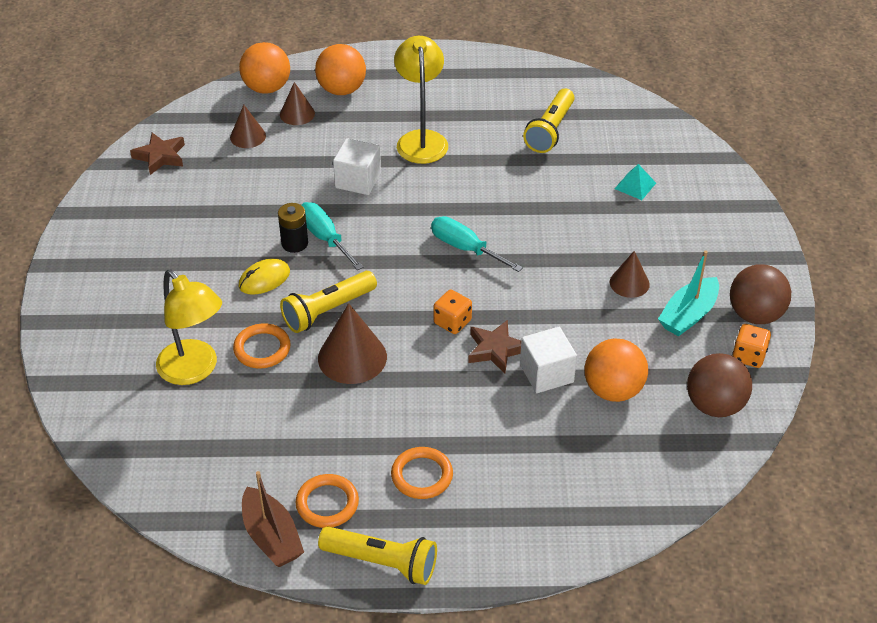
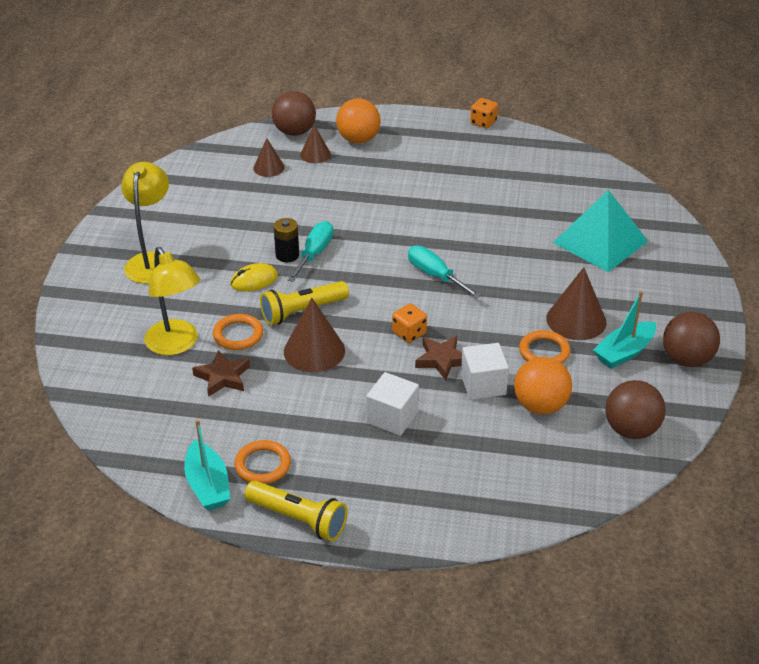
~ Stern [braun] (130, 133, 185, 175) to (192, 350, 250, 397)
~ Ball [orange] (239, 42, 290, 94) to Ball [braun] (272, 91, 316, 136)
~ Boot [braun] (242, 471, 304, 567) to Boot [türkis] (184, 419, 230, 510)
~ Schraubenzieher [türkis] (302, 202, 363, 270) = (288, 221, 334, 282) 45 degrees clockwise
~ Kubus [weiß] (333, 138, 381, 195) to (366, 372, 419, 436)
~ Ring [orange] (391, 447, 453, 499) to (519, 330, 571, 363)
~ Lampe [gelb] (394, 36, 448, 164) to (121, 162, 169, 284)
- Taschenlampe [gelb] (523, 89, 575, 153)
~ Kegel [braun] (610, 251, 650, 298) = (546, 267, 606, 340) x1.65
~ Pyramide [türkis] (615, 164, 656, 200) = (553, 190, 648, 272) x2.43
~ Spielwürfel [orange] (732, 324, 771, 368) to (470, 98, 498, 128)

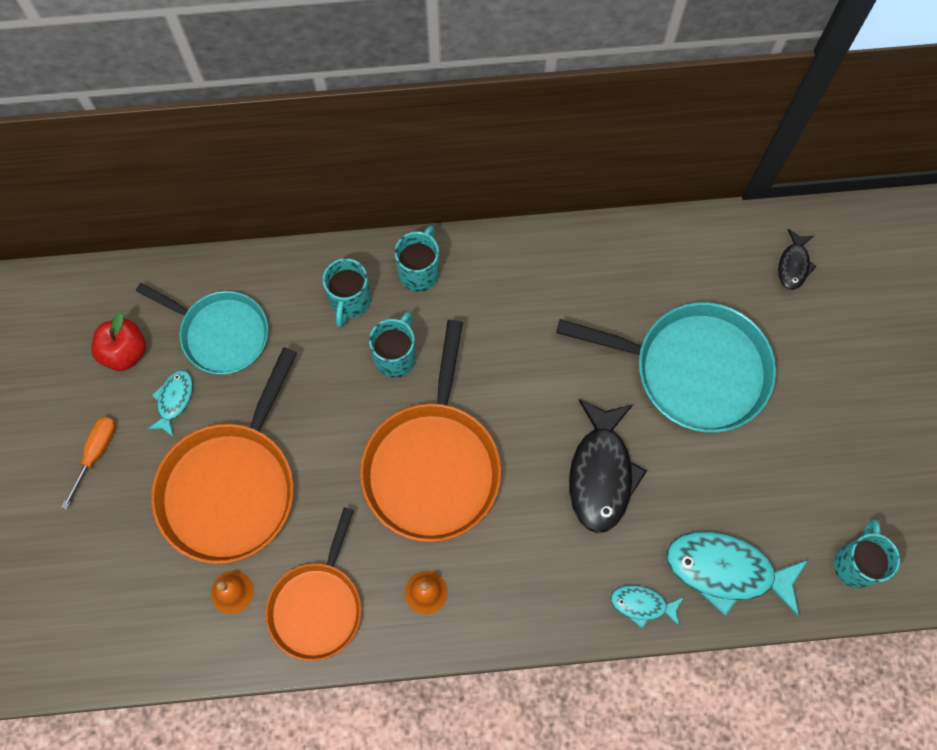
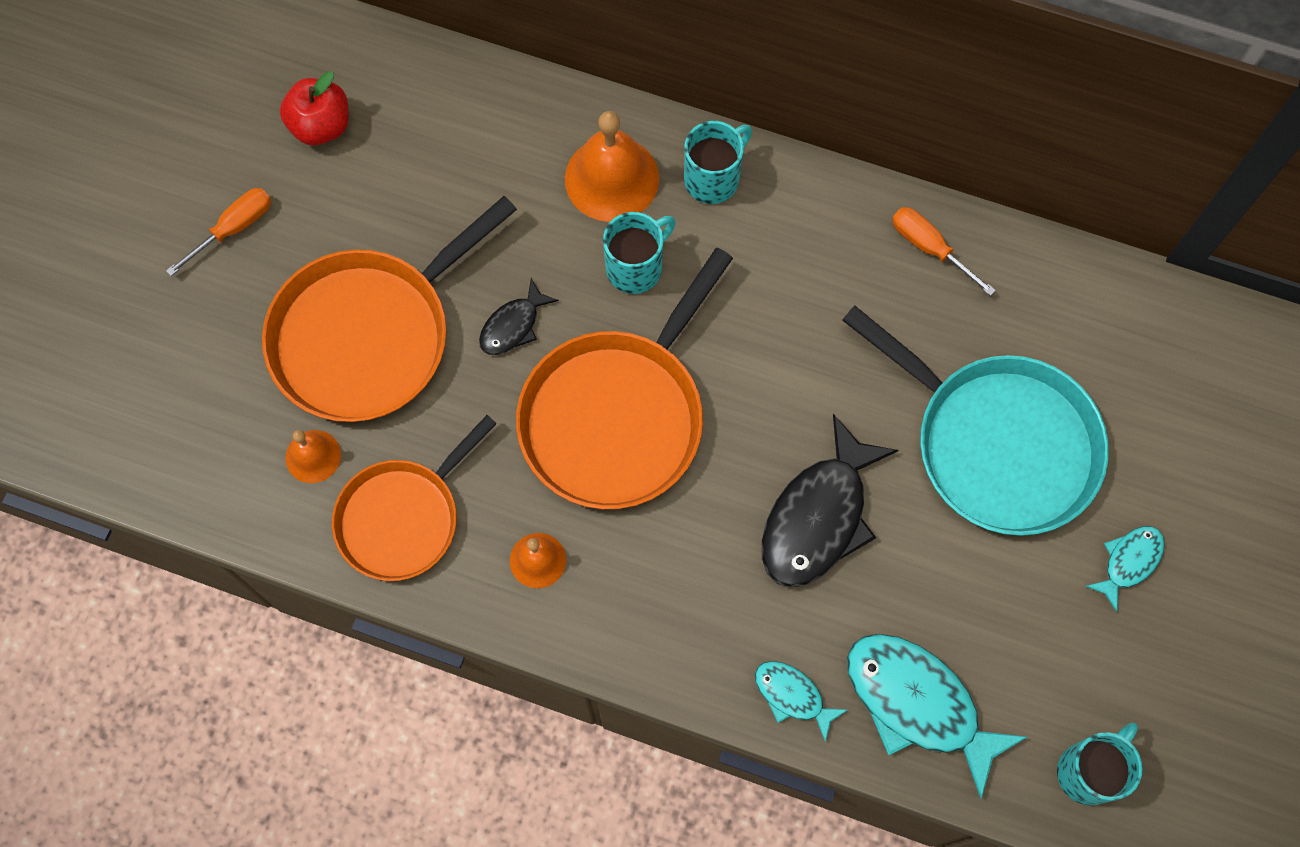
- Pfanne [türkis] (136, 283, 268, 374)
~ Fisch [türkis] (147, 370, 193, 437) to (1085, 526, 1165, 612)
~ Tasse [türkis] (323, 258, 371, 328) to Glocke [orange] (565, 111, 659, 222)
~ Fisch [schwarz] (778, 229, 817, 290) to (479, 278, 559, 355)
+ Schraubenzieher [orange] (892, 207, 996, 296)

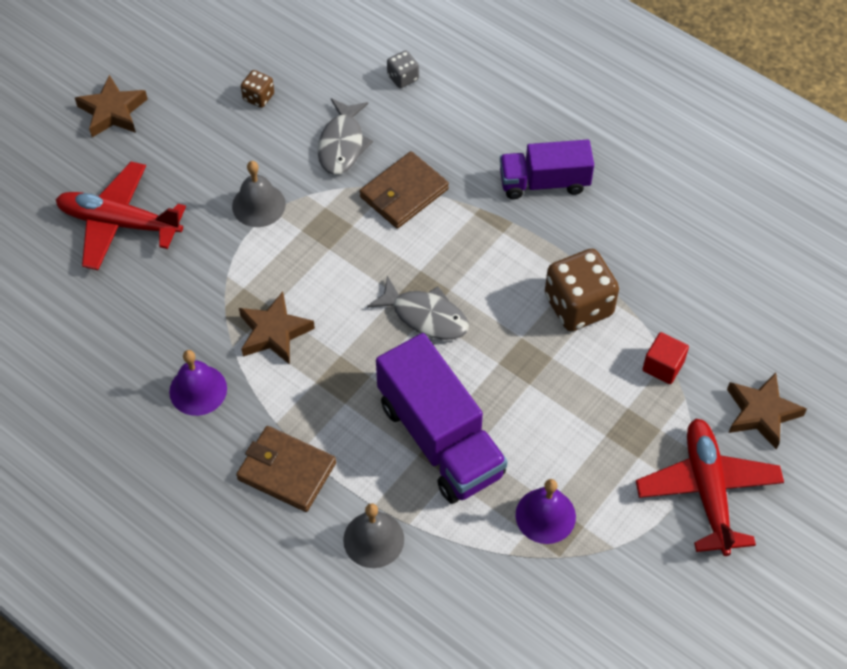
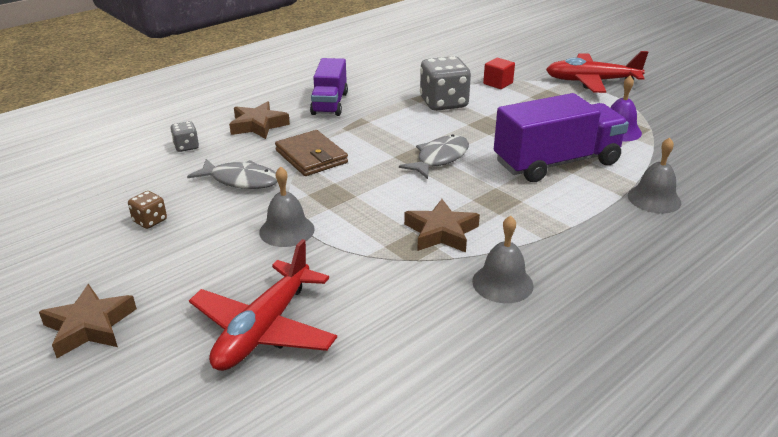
~ Glocke [lila] (169, 350, 227, 416) to Glocke [grau] (472, 215, 534, 303)
- Geldbörse [braun] (236, 426, 336, 512)
~ Spielwürfel [braun] (545, 249, 619, 331) to Spielwürfel [grau] (420, 56, 471, 111)
~ Stern [braun] (727, 372, 807, 450) to (229, 101, 290, 139)

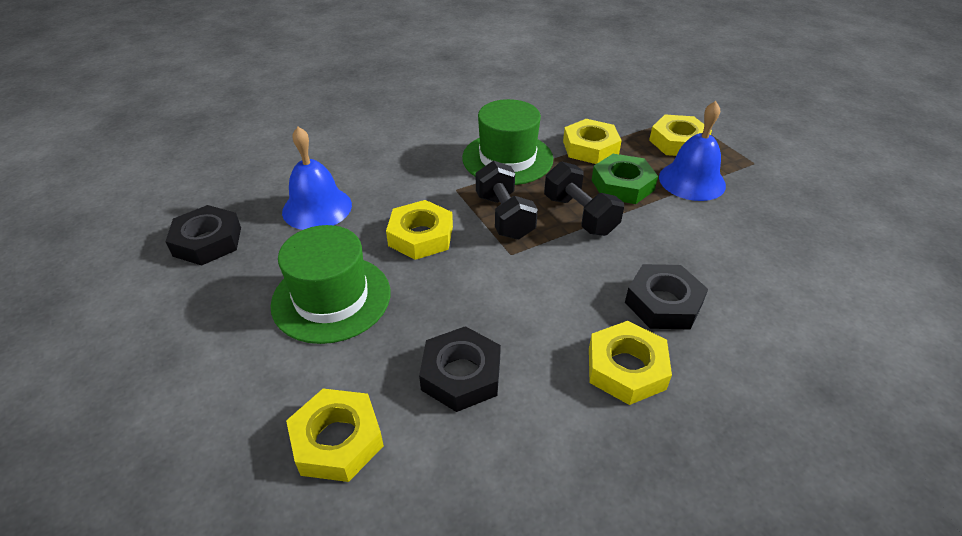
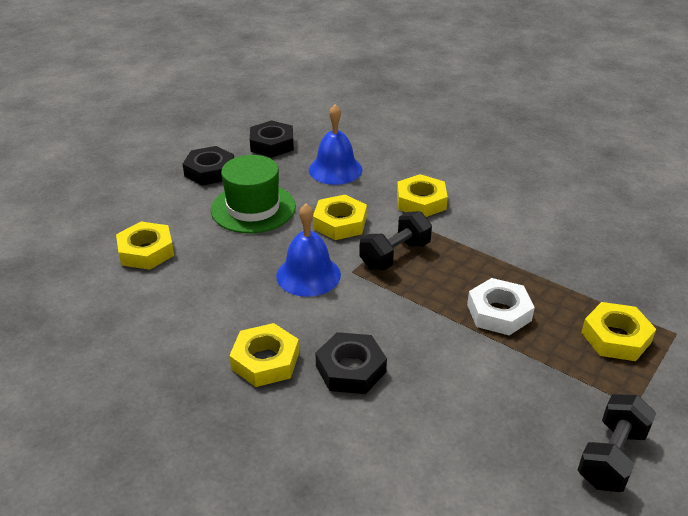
~ Sechskantmutter [schwarz] (419, 326, 501, 412) to (183, 146, 234, 185)
- Hut [grün] (462, 99, 554, 185)
~ Hantel [schwarz] (544, 162, 624, 236) to (578, 394, 656, 492)
~ Sechskantmutter [gelb] (563, 119, 622, 164) to (397, 174, 448, 217)
~ Sechskantmutter [grün] (592, 154, 658, 204) to Sechskantmutter [weiß] (467, 278, 535, 336)
~ Glocke [blau] (659, 101, 726, 201) to (276, 204, 341, 297)

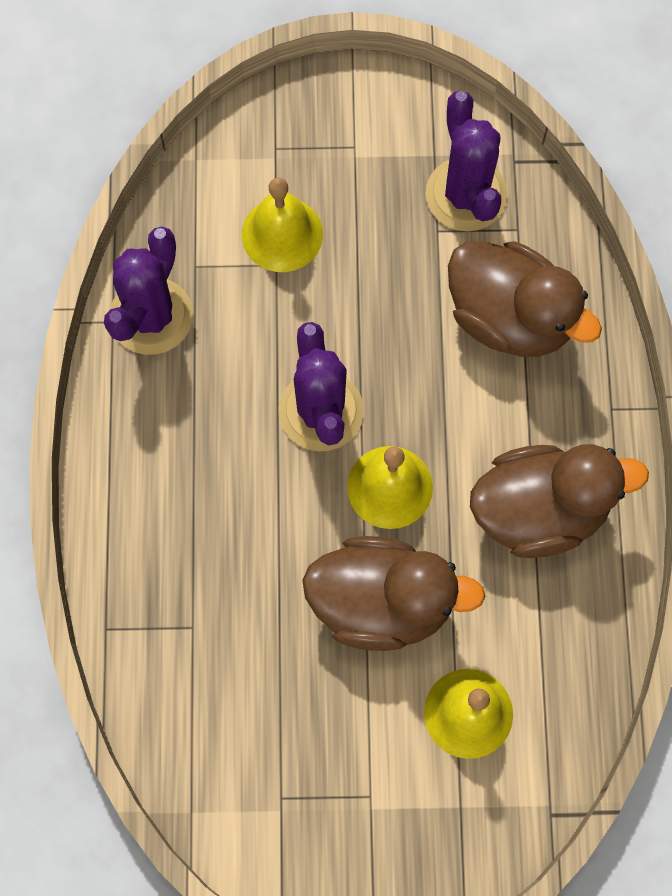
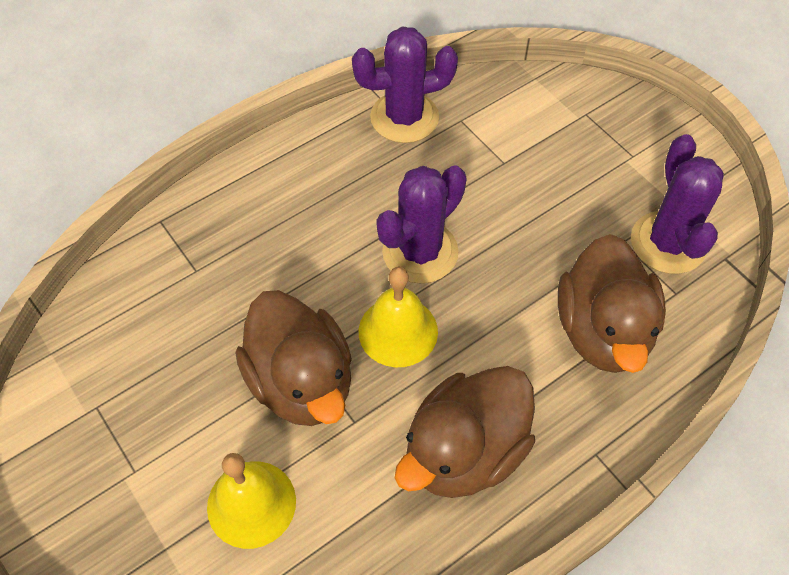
- Glocke [gelb] (242, 177, 323, 272)
~ Kaktus [lila] (426, 91, 507, 232) = (631, 134, 724, 274) 45 degrees counterclockwise
~ Ente [braun] (470, 444, 649, 558) = (395, 366, 535, 498) 90 degrees clockwise

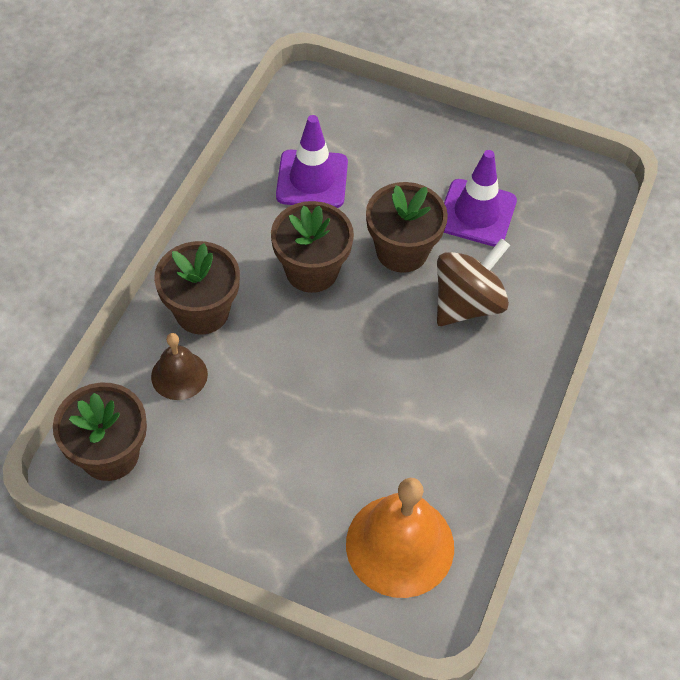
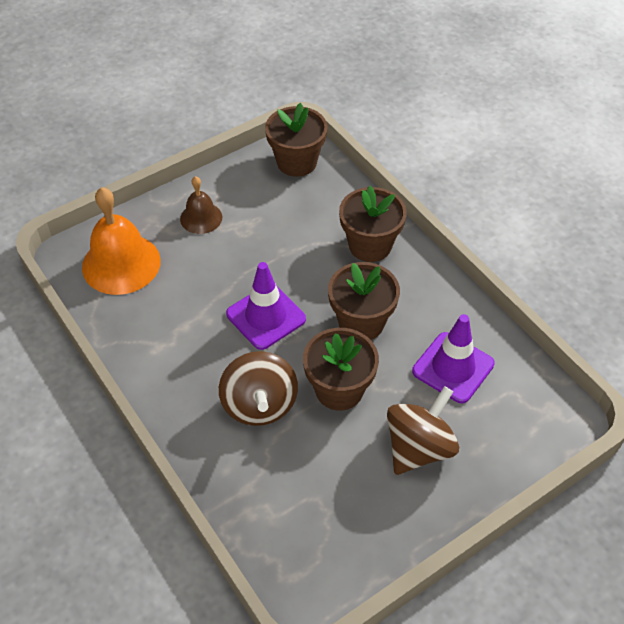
~ Glocke [braun] (151, 333, 208, 400) to (180, 176, 222, 234)
~ Leitkegel [lila] (444, 150, 517, 247) to (226, 262, 306, 350)
+ Kreisel [braun] (387, 386, 459, 475)

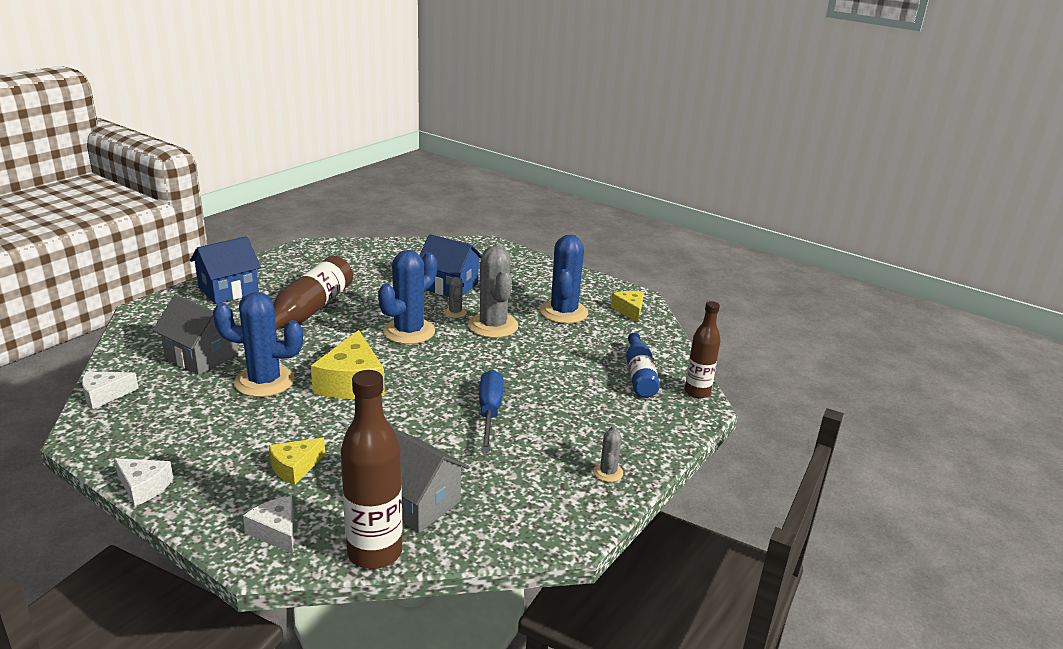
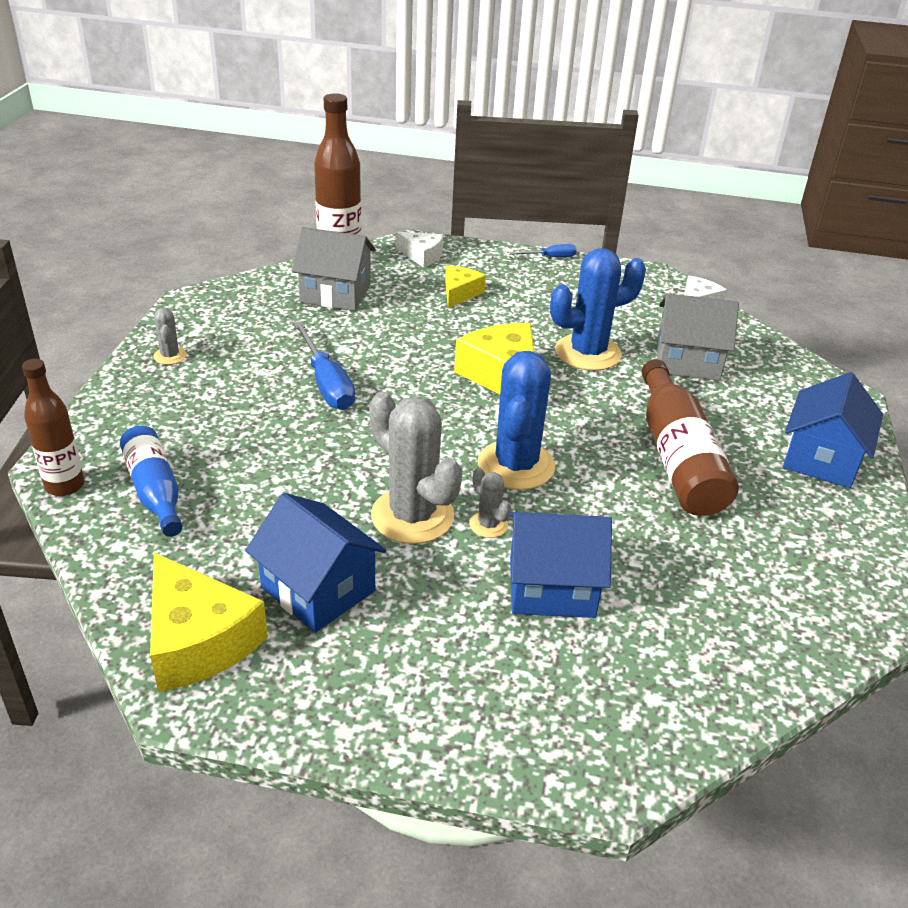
~ Käse [weiß] (114, 458, 174, 506) to Schraubenzieher [blau] (510, 244, 577, 257)
~ Kaktus [blau] (540, 235, 588, 324) to Haus [blau] (245, 493, 386, 633)
~ Käse [gelb] (611, 291, 644, 323) = (150, 553, 268, 692) x1.74

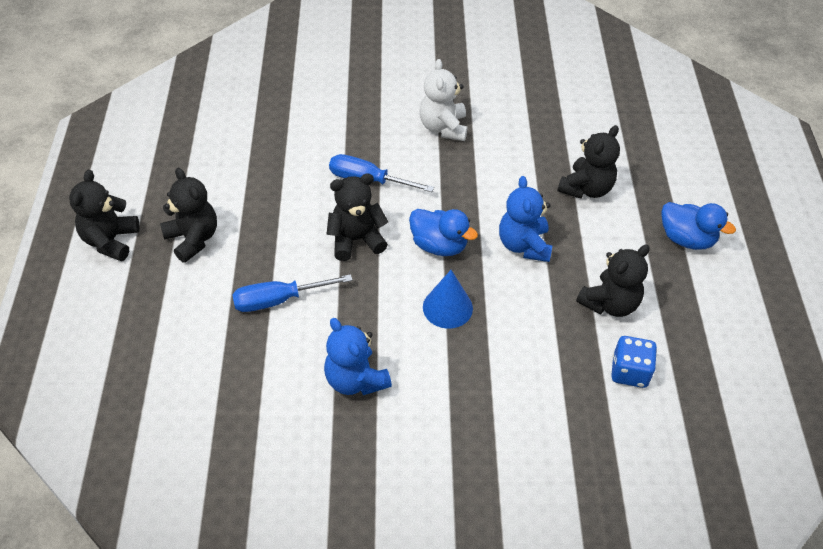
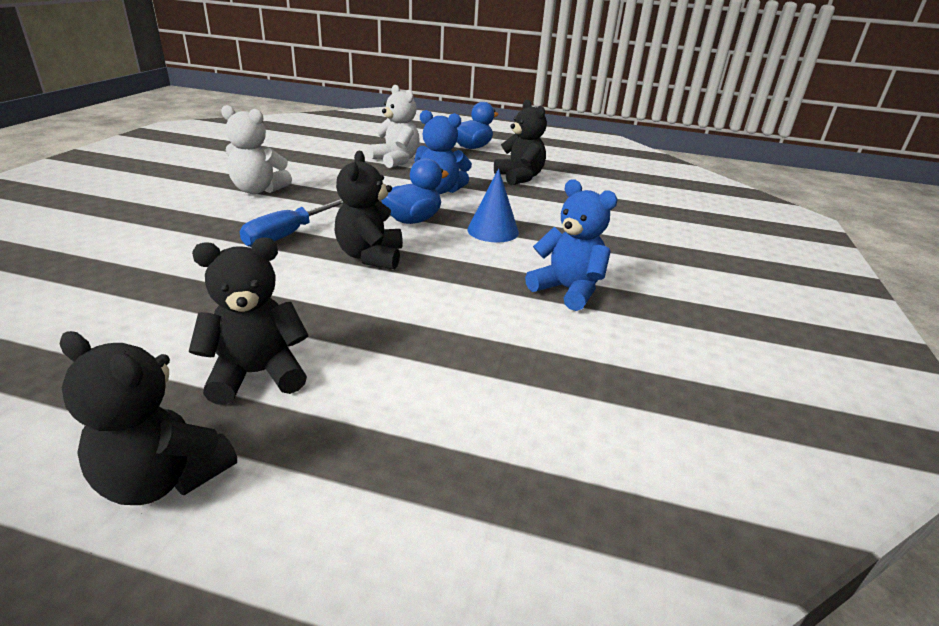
- Schraubenzieher [blau] (232, 274, 352, 312)
~ Teddybär [blau] (324, 318, 392, 395) = (525, 179, 618, 311) 120 degrees counterclockwise
~ Teddybär [schwarz] (557, 125, 620, 199) to Teddybär [weiß] (370, 85, 420, 168)
- Spielwürfel [blau] (611, 336, 657, 388)

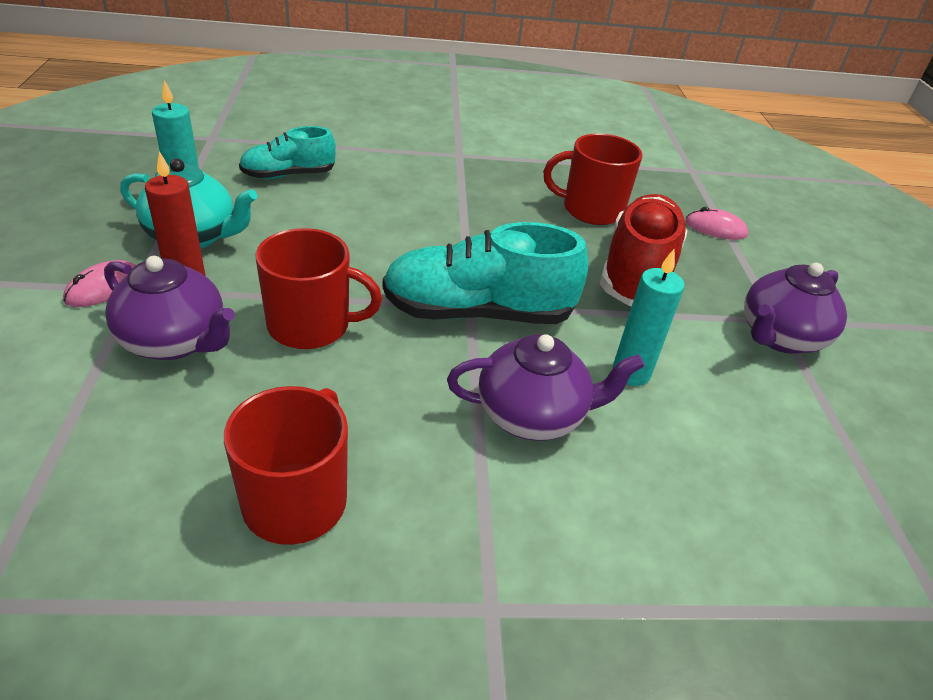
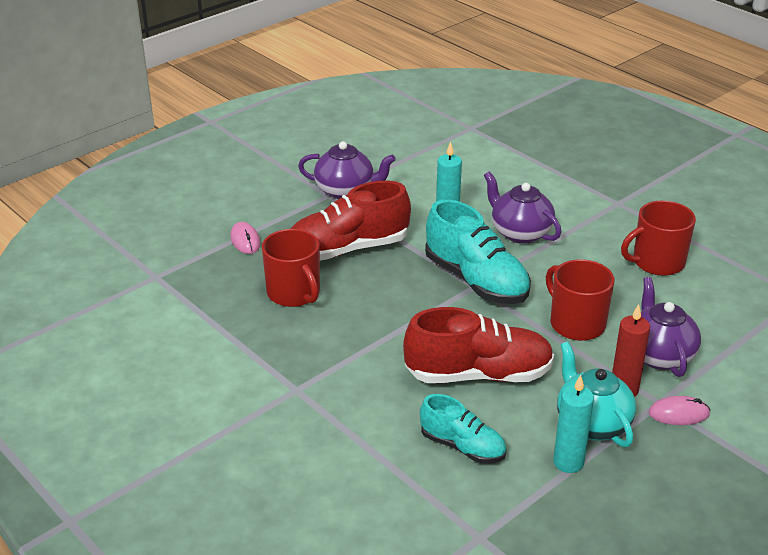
+ Schuh [rot] (403, 307, 554, 383)

